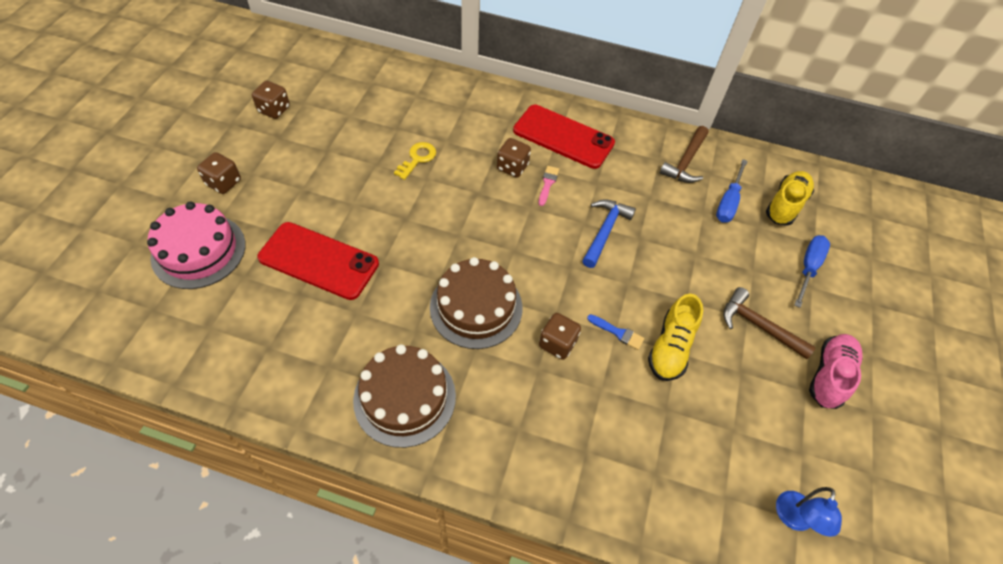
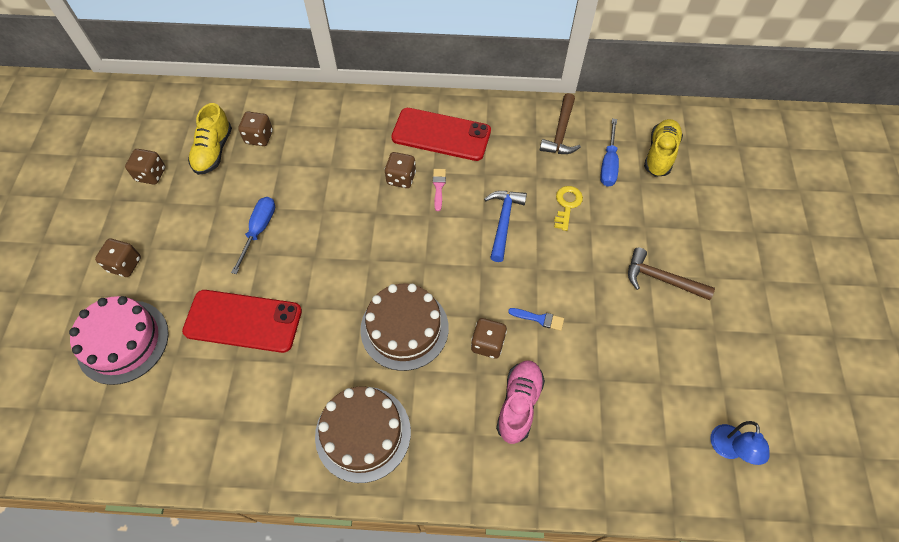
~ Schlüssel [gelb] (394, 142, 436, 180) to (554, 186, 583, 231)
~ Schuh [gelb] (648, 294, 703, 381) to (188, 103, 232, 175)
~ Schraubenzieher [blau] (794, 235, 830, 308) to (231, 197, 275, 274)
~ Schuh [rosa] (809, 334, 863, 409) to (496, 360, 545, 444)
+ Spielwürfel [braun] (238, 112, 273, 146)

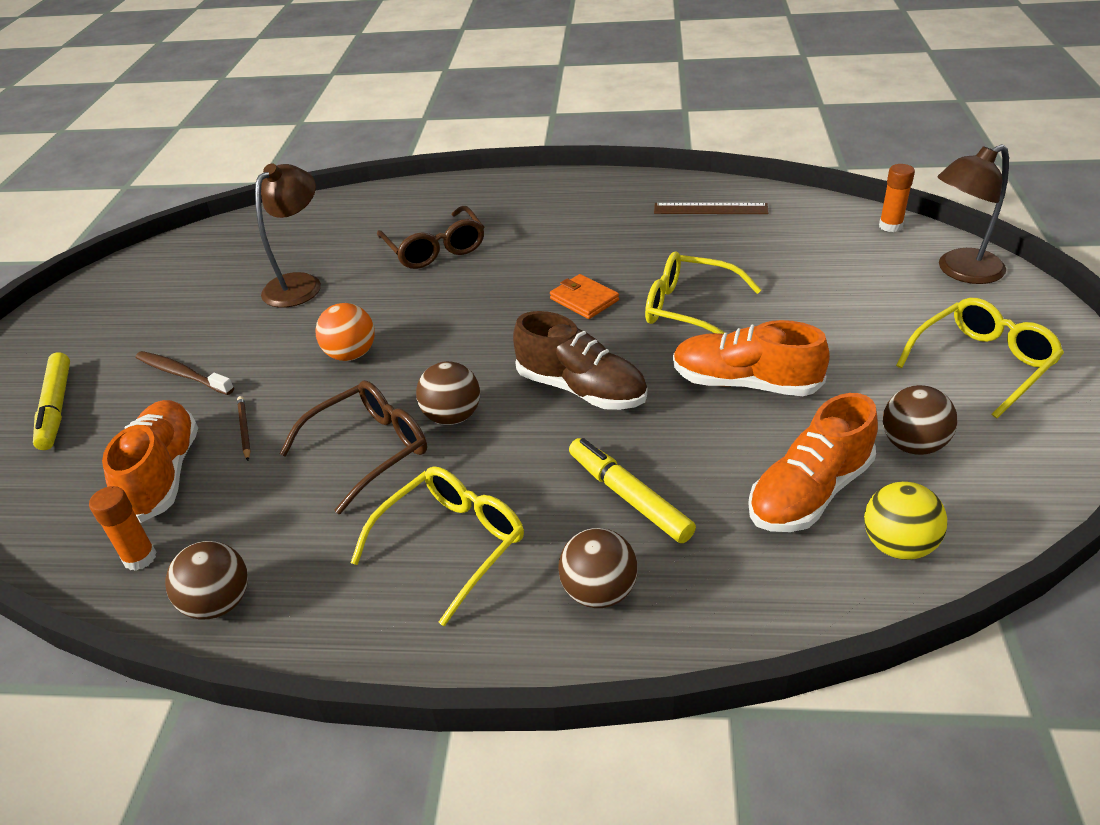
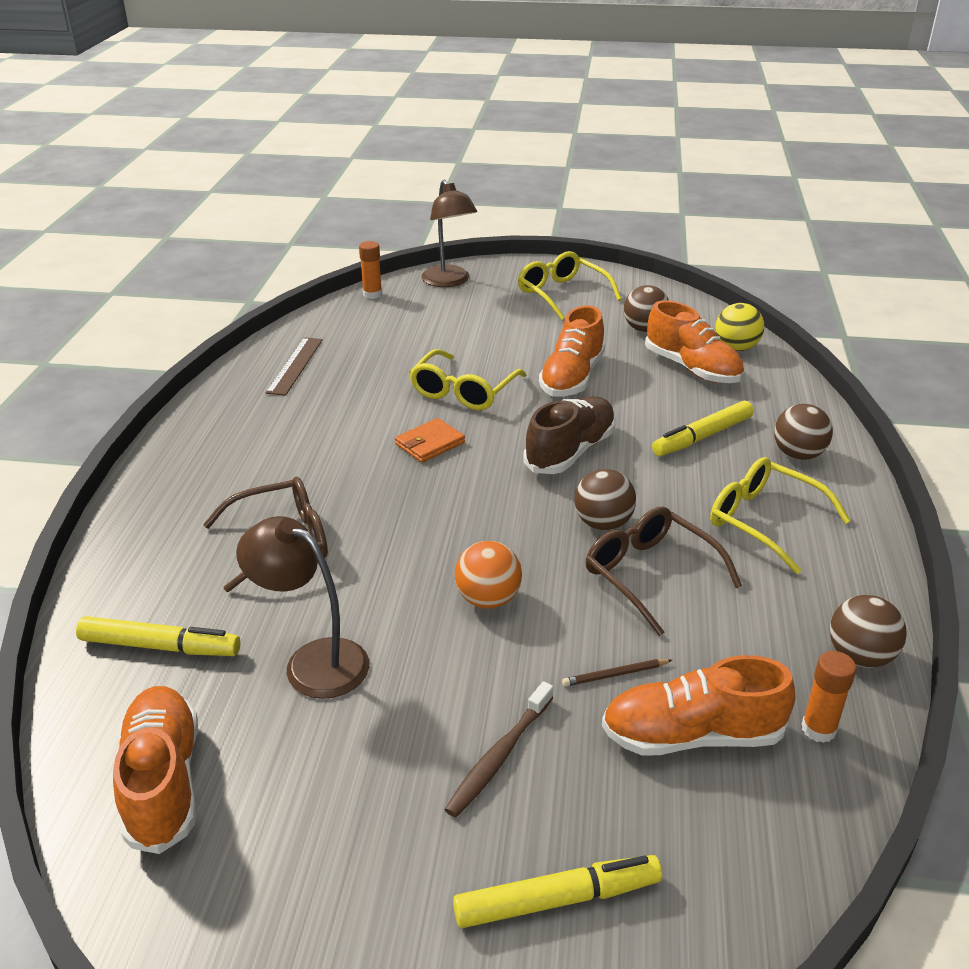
+ Filzstift [gelb] (76, 616, 240, 656)
+ Schuh [orange] (113, 686, 198, 854)

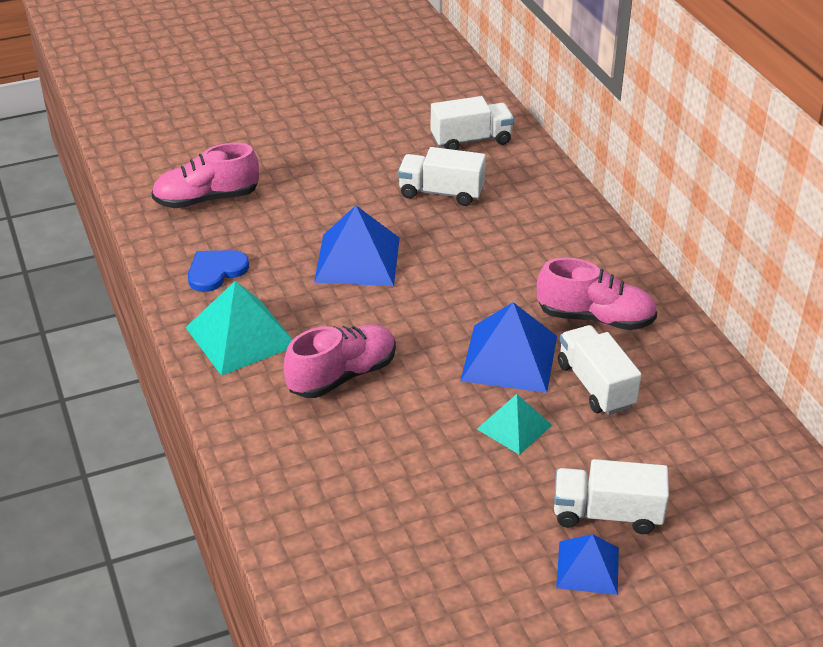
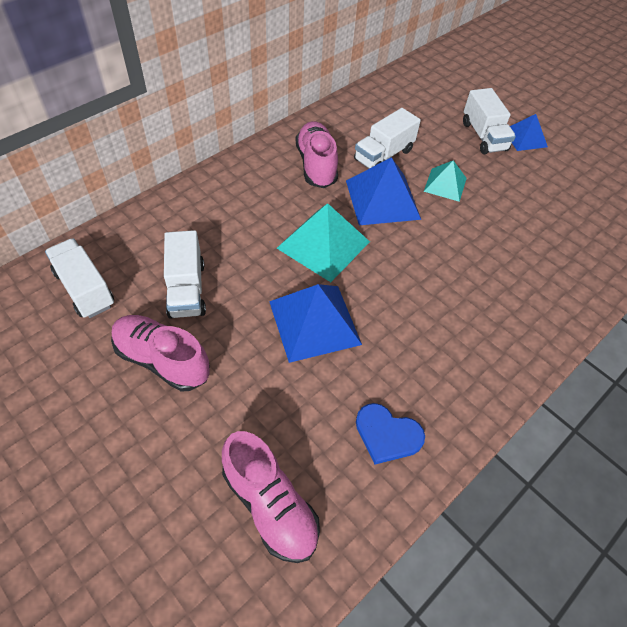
~ Pyramide [türkis] (185, 281, 293, 376) to (277, 203, 370, 282)
~ Schuh [rosa] (284, 324, 396, 398) to (111, 315, 210, 392)

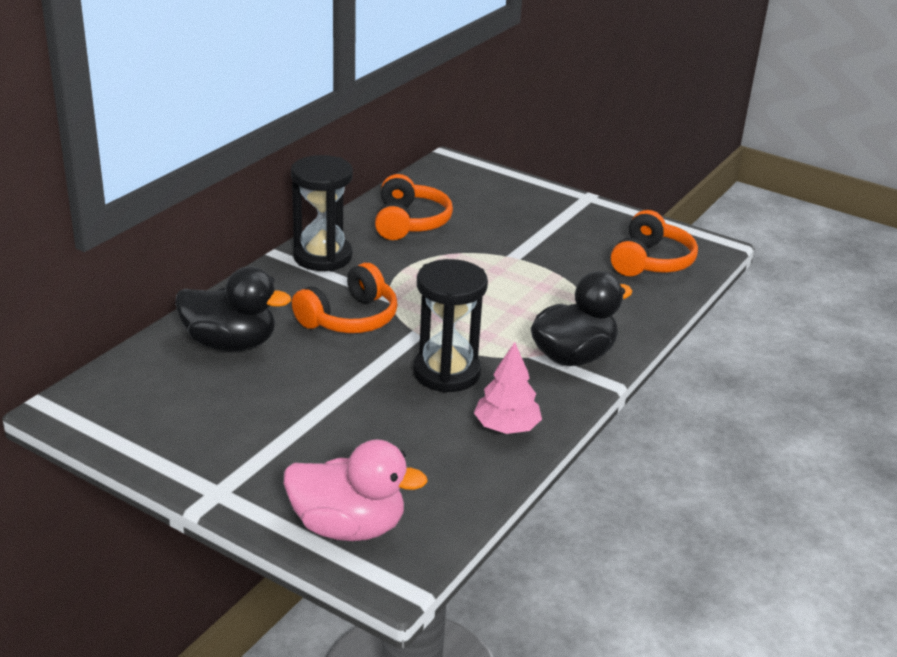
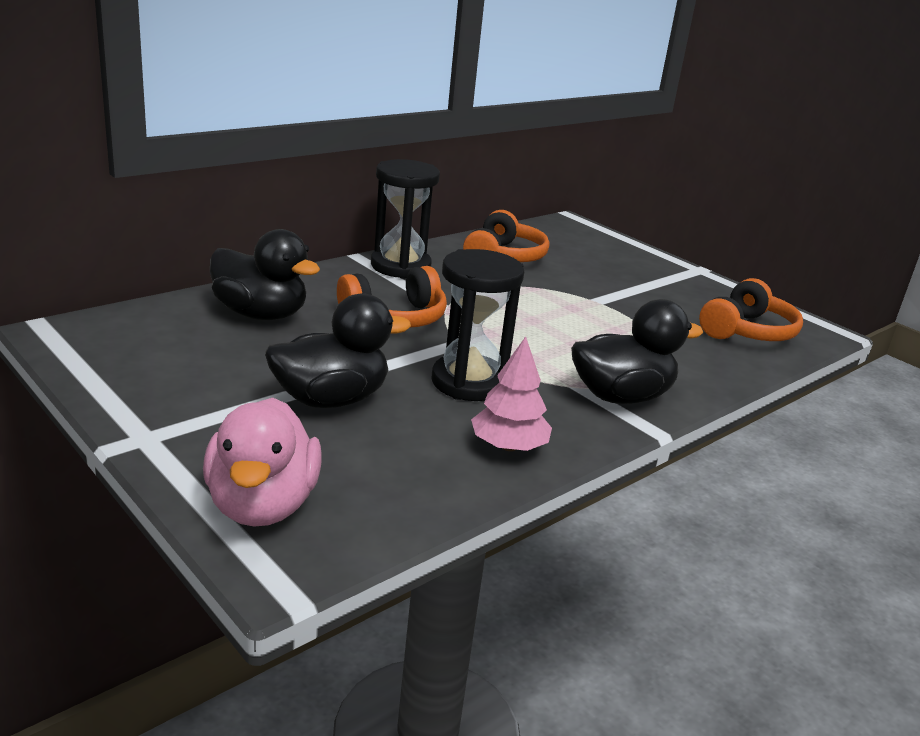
~ Ente [rosa] (284, 440, 428, 541) = (203, 398, 322, 527) 60 degrees clockwise
+ Ente [schwarz] (265, 293, 411, 408)

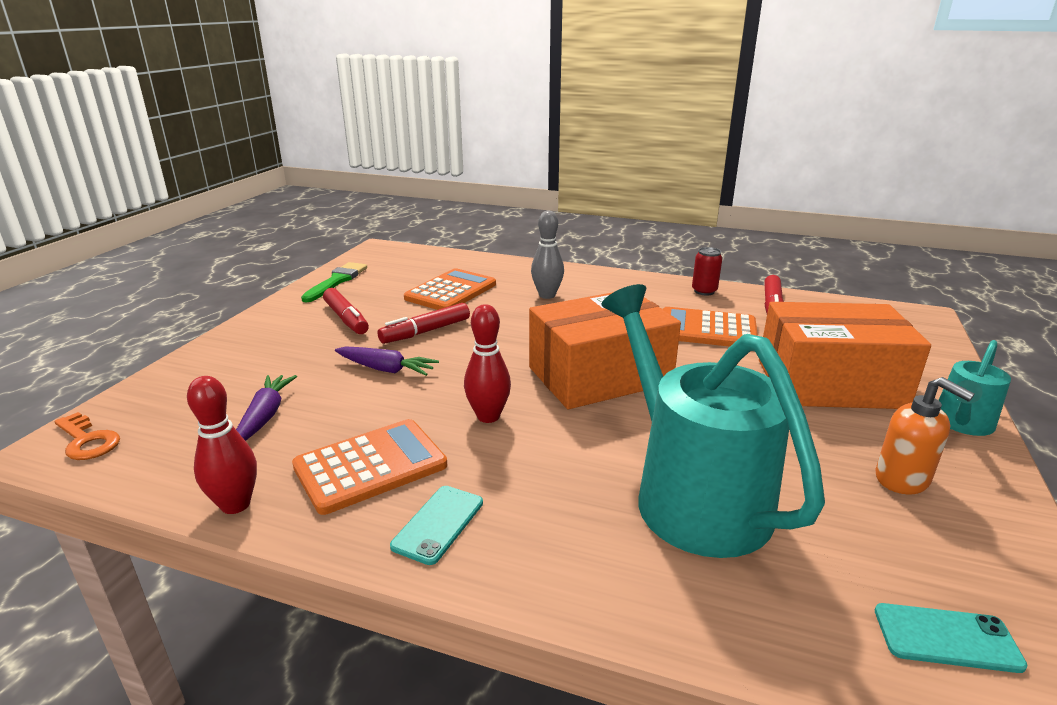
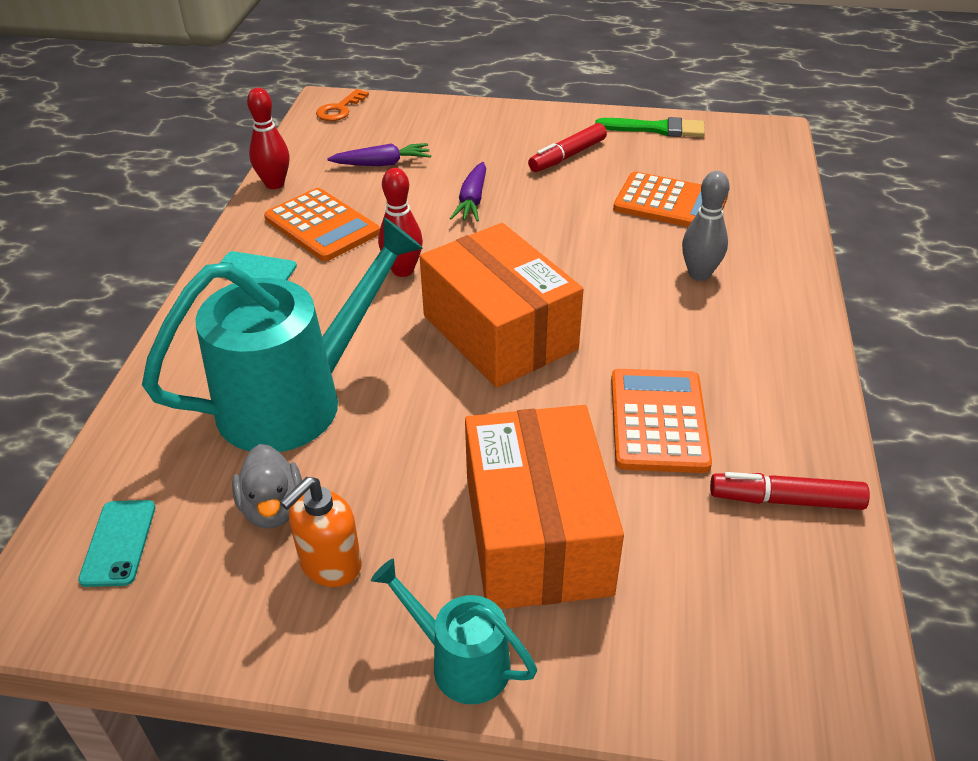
- Filzstift [rot] (378, 303, 470, 344)
- Dose [rot] (692, 247, 722, 296)
+ Ente [grau] (232, 444, 302, 528)

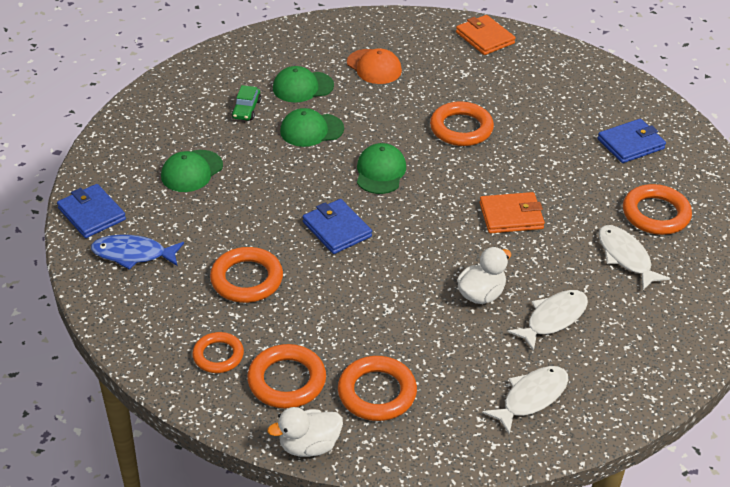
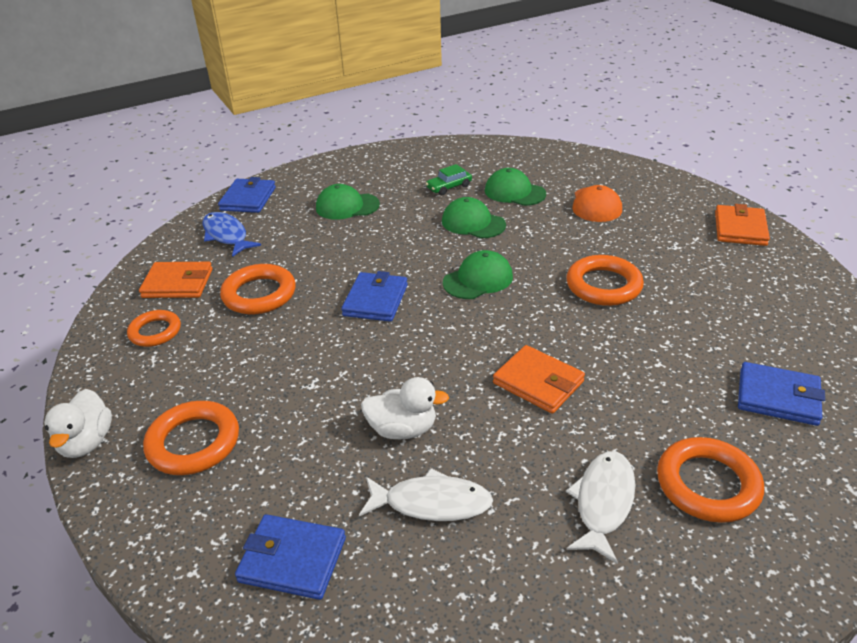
- Ring [orange] (247, 344, 326, 409)
~ Ente [weiß] (267, 407, 343, 457) = (44, 389, 112, 458) 120 degrees counterclockwise
~ Fisch [weiß] (482, 366, 568, 435) to Geldbörse [blau] (235, 514, 346, 600)
+ Geldbörse [orange] (139, 262, 212, 298)

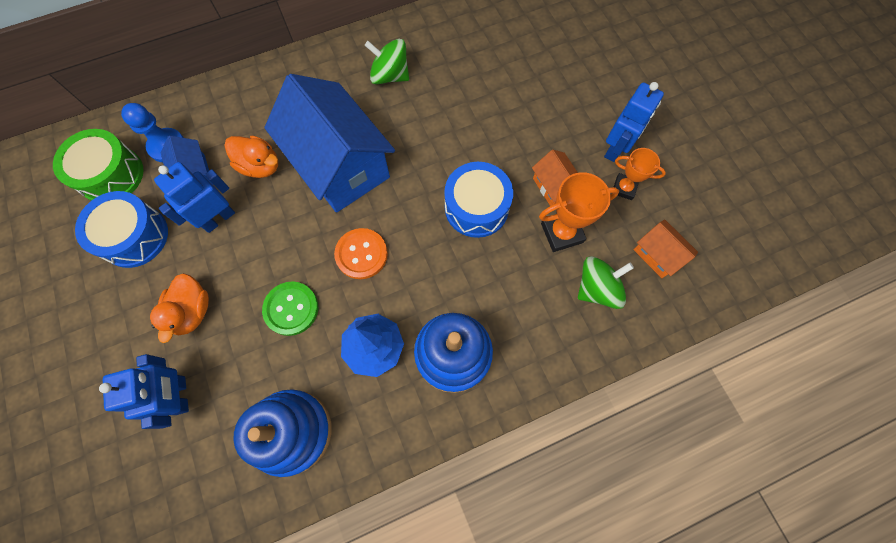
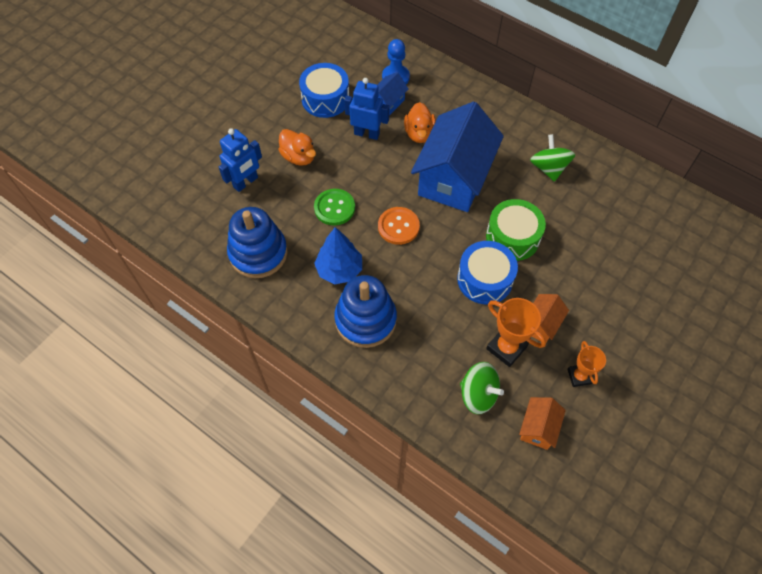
~ Trommel [grün] (53, 129, 144, 201) to (486, 199, 546, 261)
~ Ente [orange] (150, 273, 209, 343) = (278, 129, 316, 166) 105 degrees counterclockwise
- Roboter [blau] (604, 82, 664, 162)

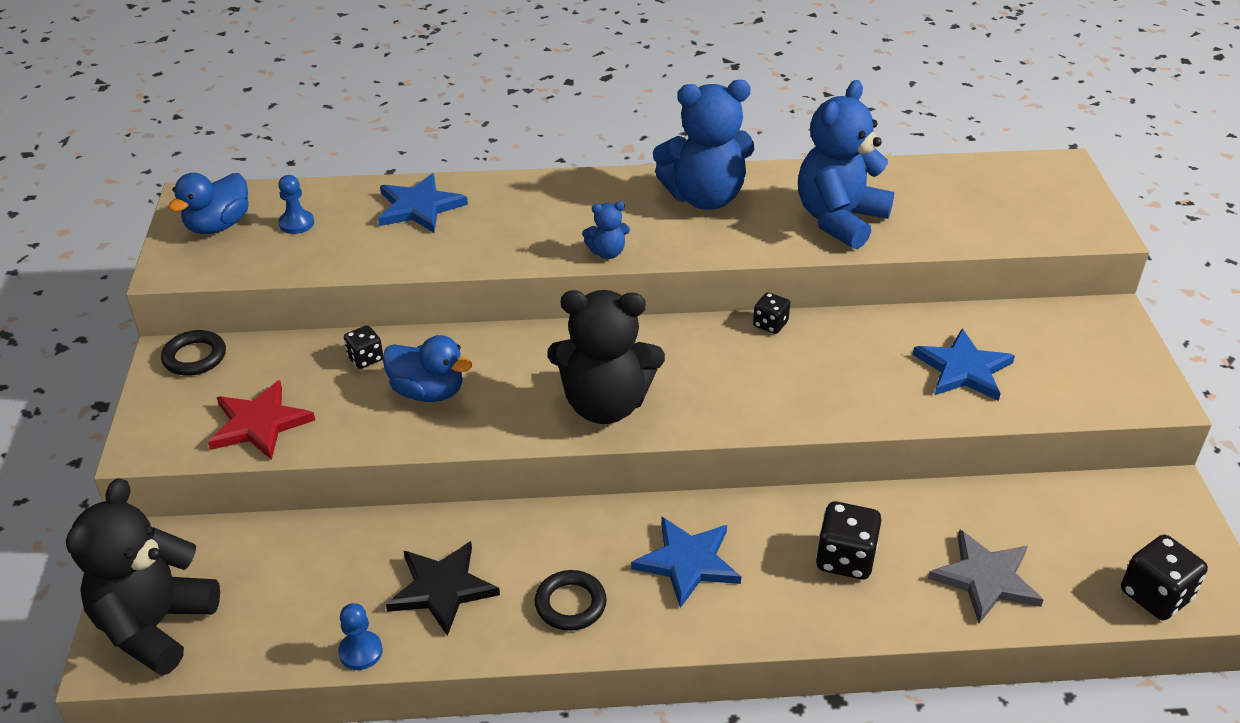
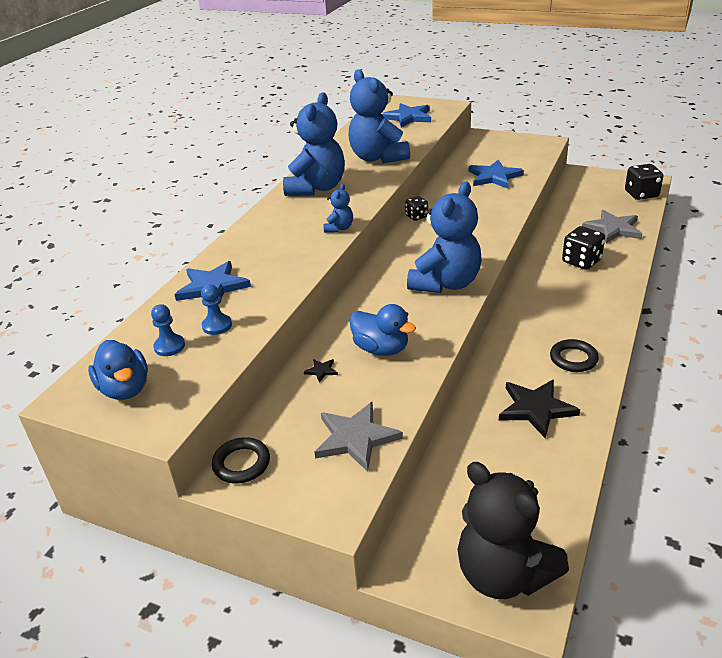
~ Stern [rot] (208, 380, 315, 460) to Stern [grau] (315, 402, 403, 472)
~ Bauer [blau] (338, 603, 383, 670) to (201, 284, 232, 335)
~ Spielwürfel [schwarz] (344, 325, 383, 369) to Stern [schwarz] (304, 359, 338, 383)
~ Ente [blau] (382, 335, 472, 402) = (350, 304, 416, 356) 75 degrees clockwise
~ Teddybär [schwarz] (547, 290, 665, 424) to Teddybär [blau] (407, 181, 482, 293)
~ Stern [blau] (631, 517, 741, 608) to (382, 103, 431, 127)

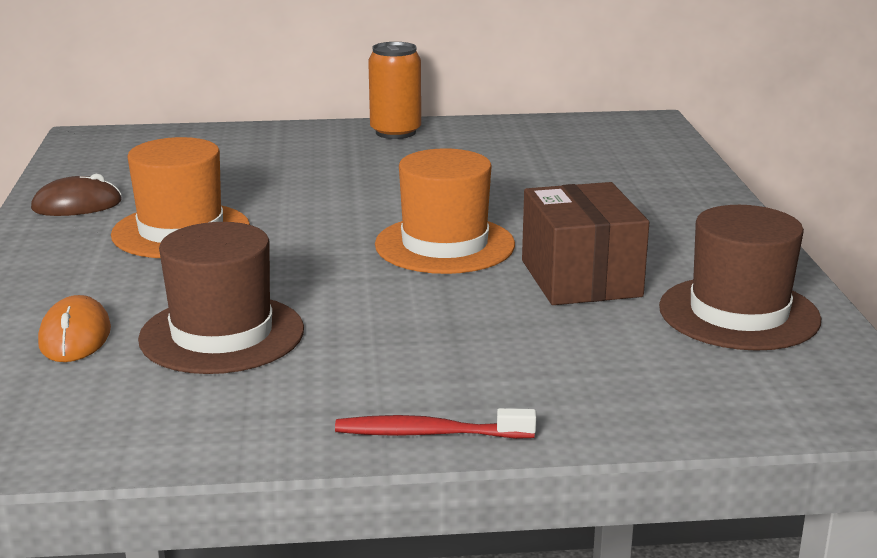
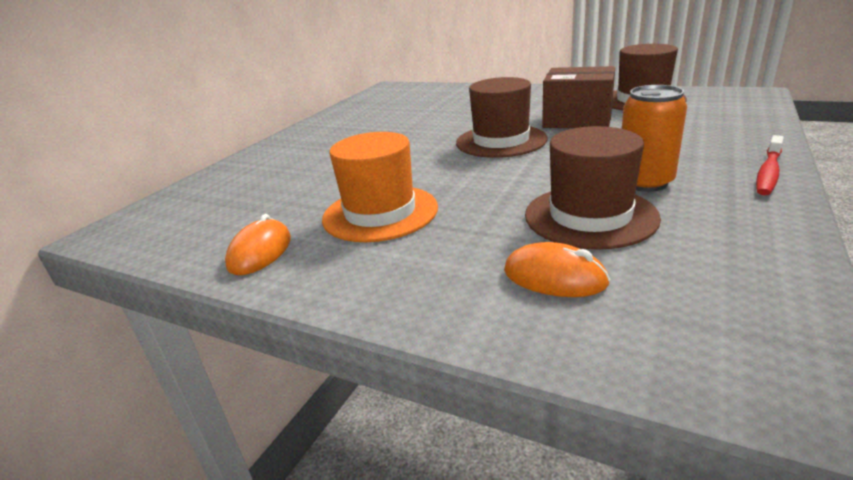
~ Computermaus [braun] (31, 174, 122, 216) to Computermaus [orange] (225, 214, 291, 275)
~ Dose [orange] (368, 42, 421, 139) to (622, 85, 687, 192)
~ Hut [orange] (375, 148, 515, 274) to Hut [braun] (456, 77, 548, 158)

